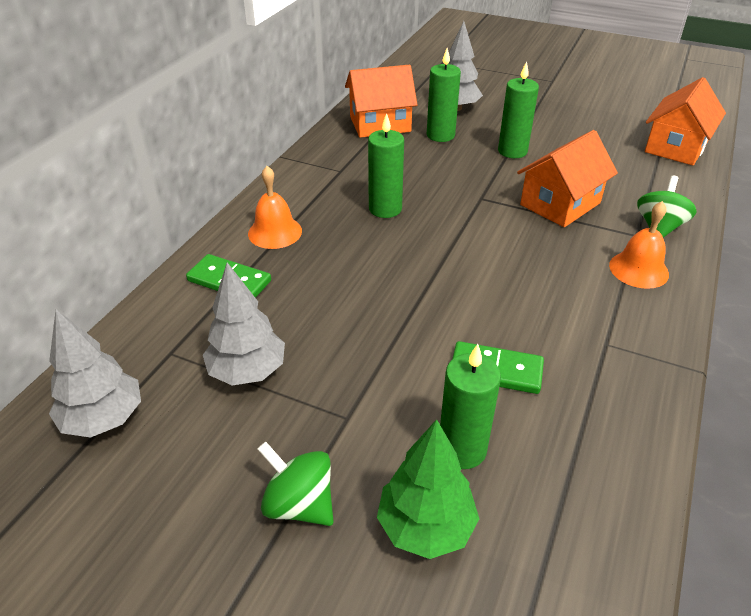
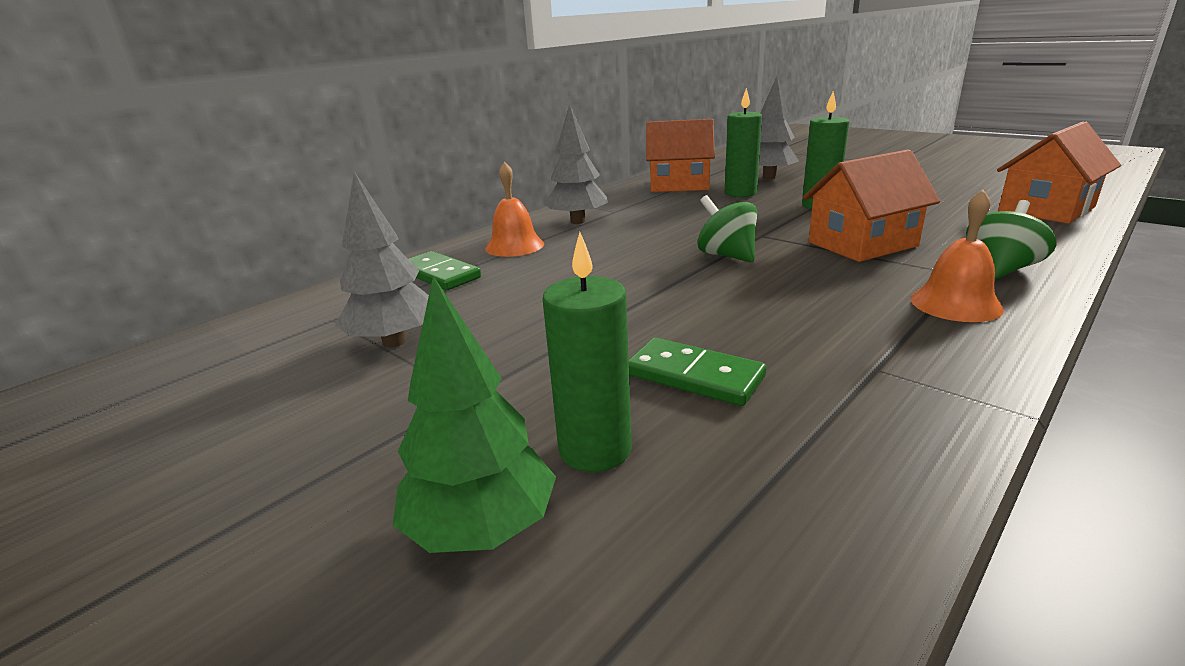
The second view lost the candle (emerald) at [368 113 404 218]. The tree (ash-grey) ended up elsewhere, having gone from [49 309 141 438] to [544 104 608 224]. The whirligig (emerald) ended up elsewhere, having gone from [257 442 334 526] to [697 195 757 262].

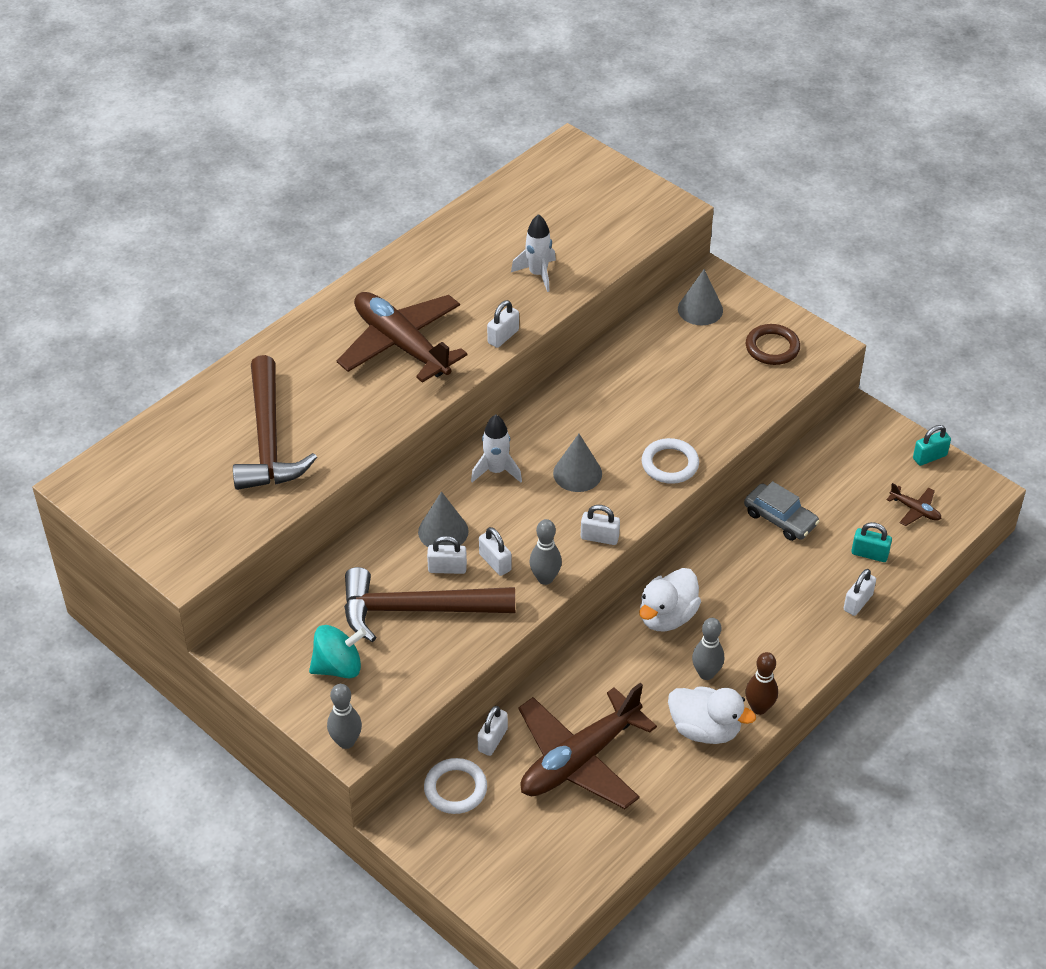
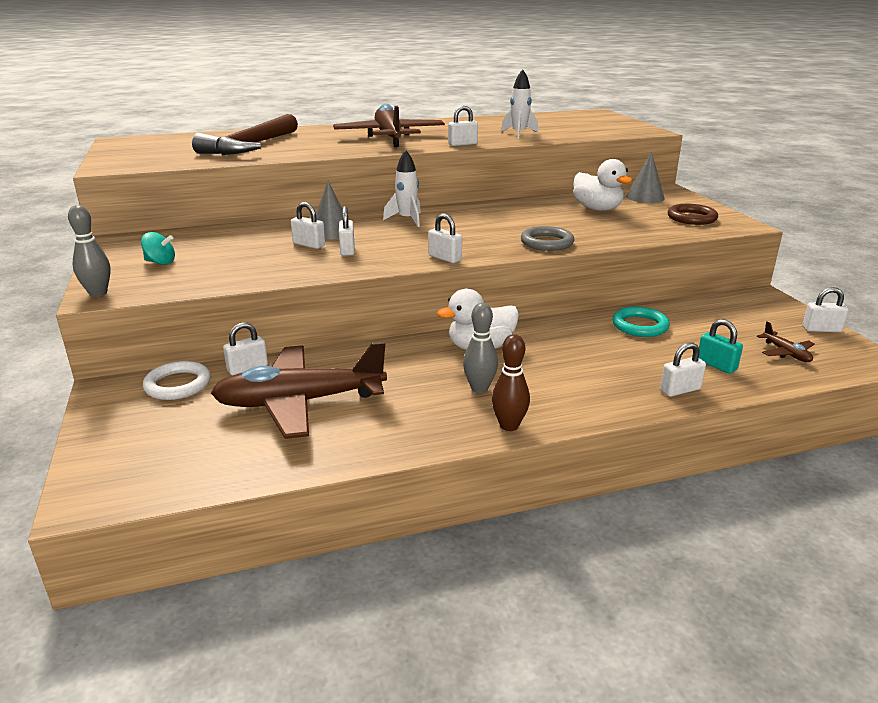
What was the small lock (turquoise) at [913 425 951 466] turned into the small lock (pure white) at [802 287 849 332]. The second view lost the solid cone (ash-grey) at [553 434 602 492]. What was the ring (pure white) at [642 438 699 484] turned into the ring (ash-grey) at [521 226 574 251]. Where the automobile (ash-grey) stood at [744 481 820 541], the ring (turquoise) came to stand at [612 307 670 337]. The second view lost the tenpin (ash-grey) at [529 519 562 585]. The second view lost the carpenter's hammer (russet) at [344 567 515 642]. The size of the whirligig (turquoise) at [309 625 367 678] changed by a factor of 0.66. The rubber duck (pure white) ended up elsewhere, having gone from [668 686 756 744] to [573 159 632 211].

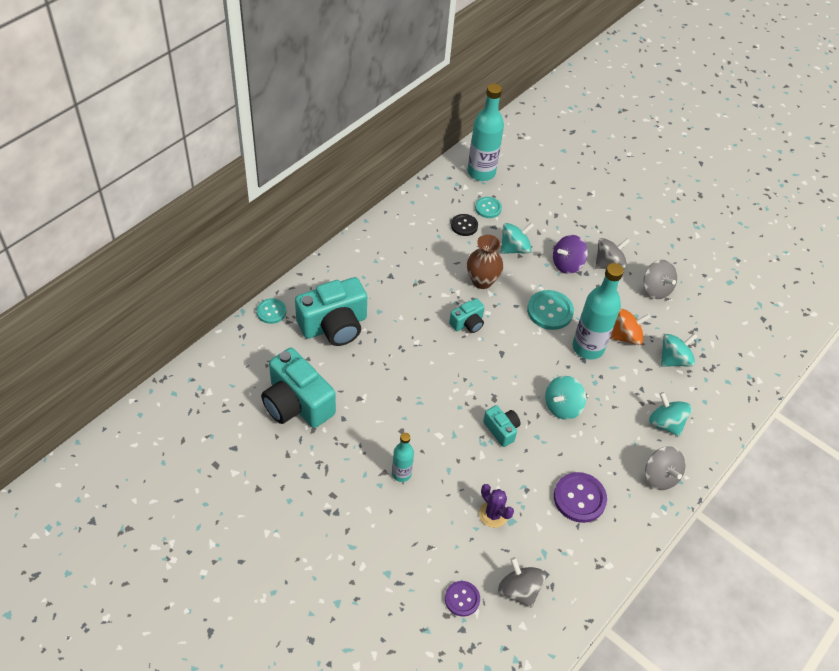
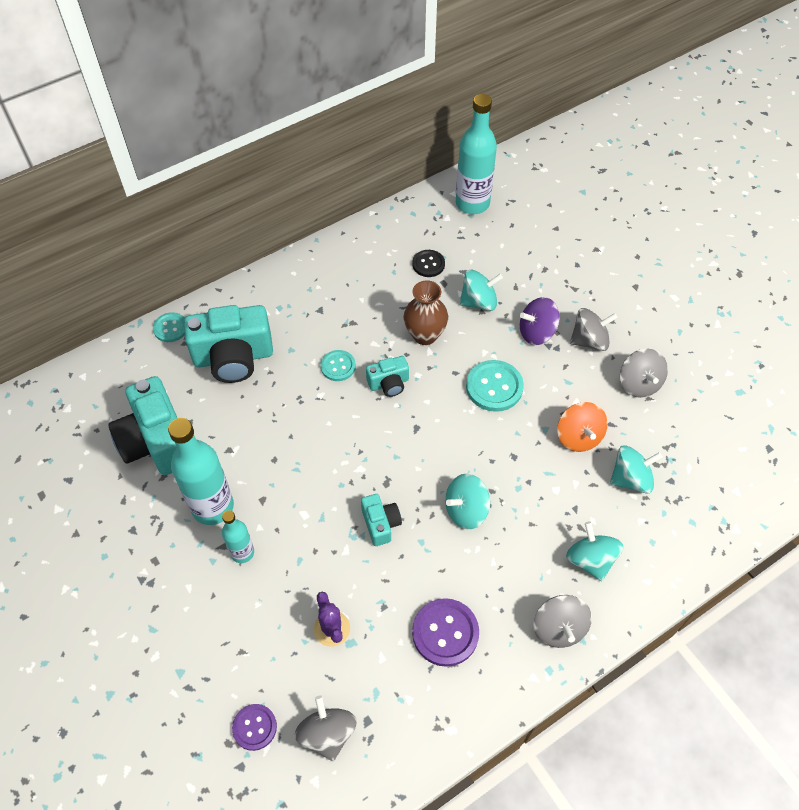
The sewing button (turquoise) ended up elsewhere, having gone from [475 197 502 218] to [320 350 356 381]. The drink bottle (turquoise) ended up elsewhere, having gone from [573 263 624 360] to [168 418 234 525]. The whirligig (bright orange) at [610 309 651 345] ended up facing another way, 75 degrees clockwise from before.

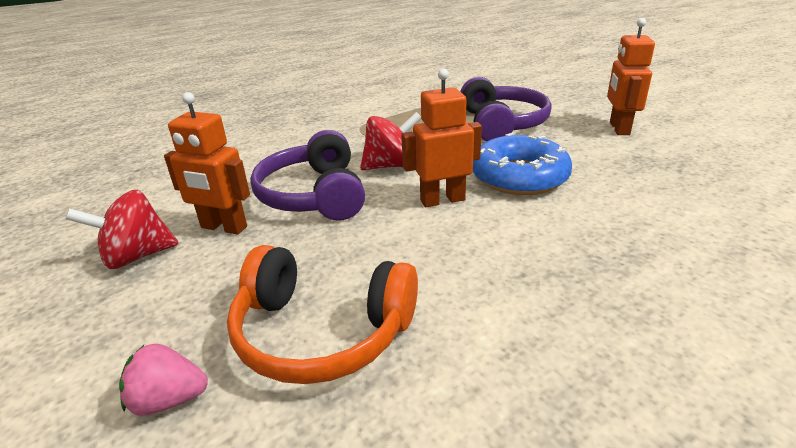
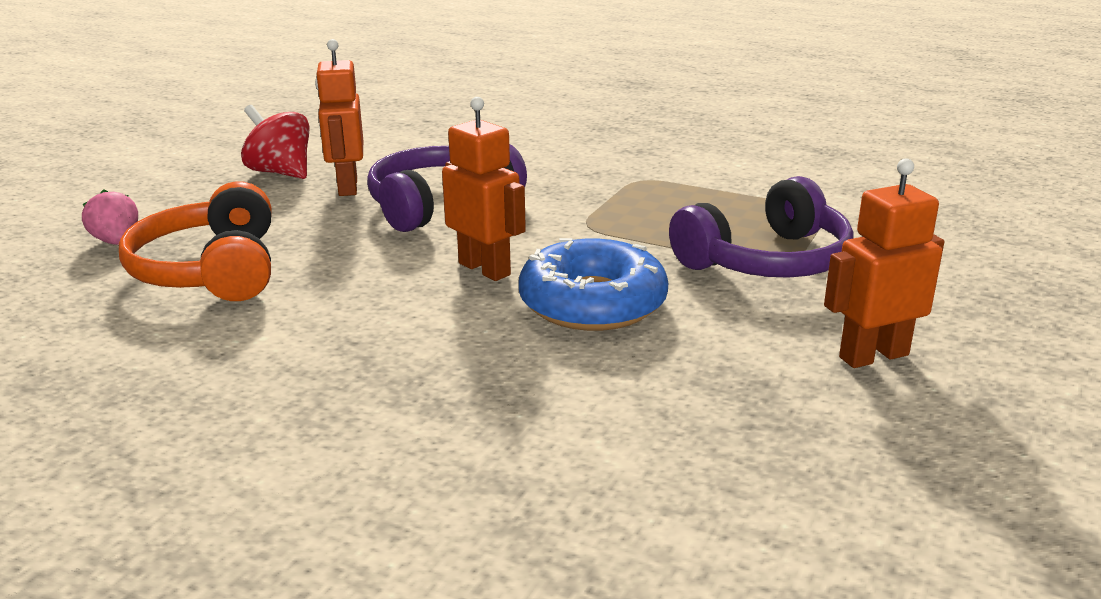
The second view lost the whirligig (scarlet) at [360 112 421 170].

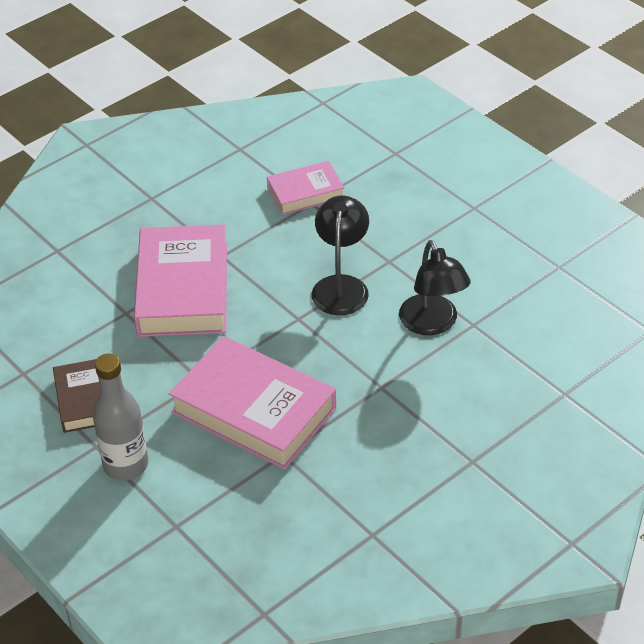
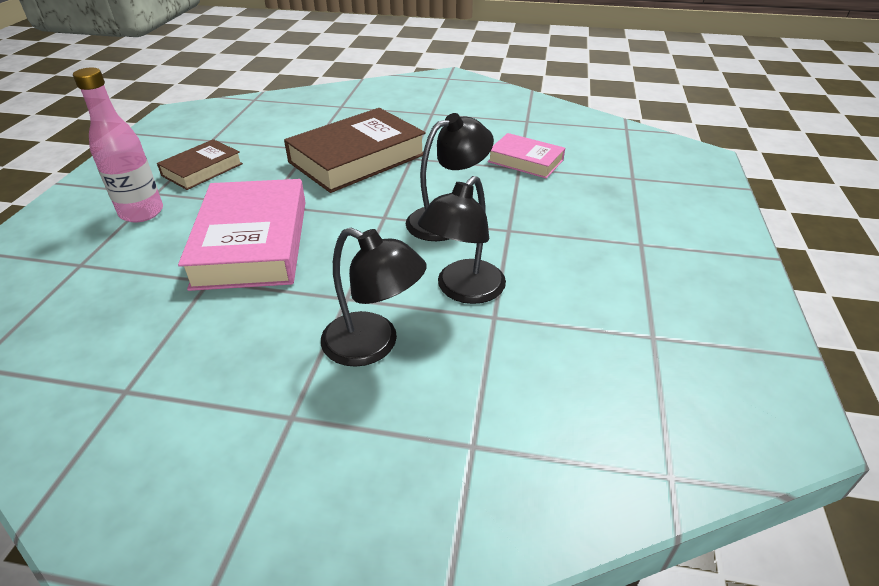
What was the hardcover (rosy) at [134 224 227 337] turned into the hardcover (russet) at [284 108 426 193]. What was the drink bottle (ash-grey) at [93 354 148 481] turned into the drink bottle (rosy) at [73 68 163 222]. The second view gained the lamp (black) at [321 228 427 367].

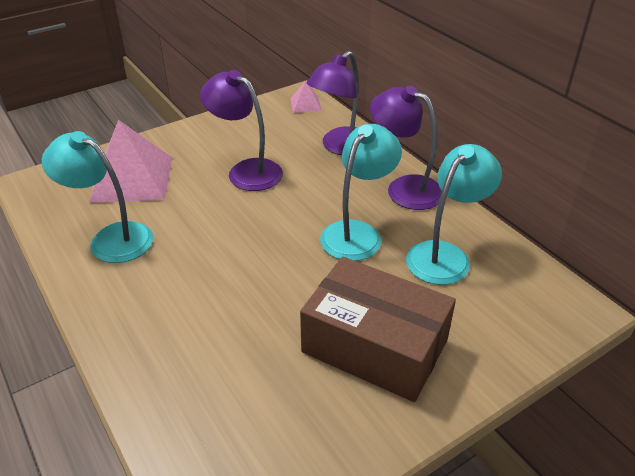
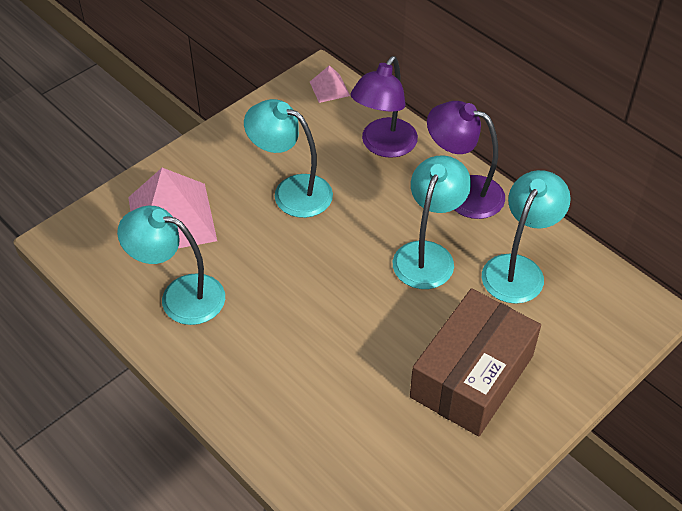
What was the lamp (royal purple) at [200 70 283 191] turned into the lamp (turquoise) at [244 99 333 218]. The package (russet) at [300 257 456 402] ended up facing another way, 75 degrees counterclockwise from before.

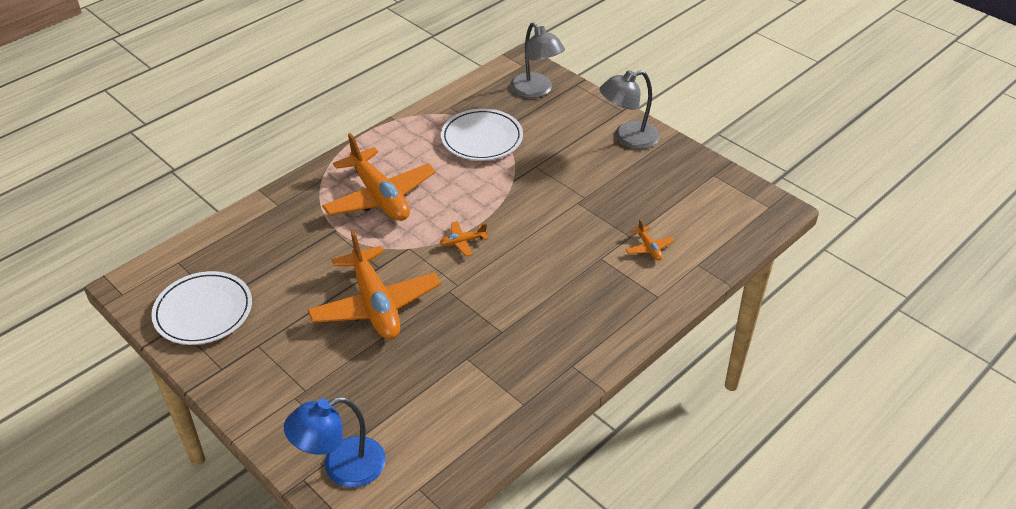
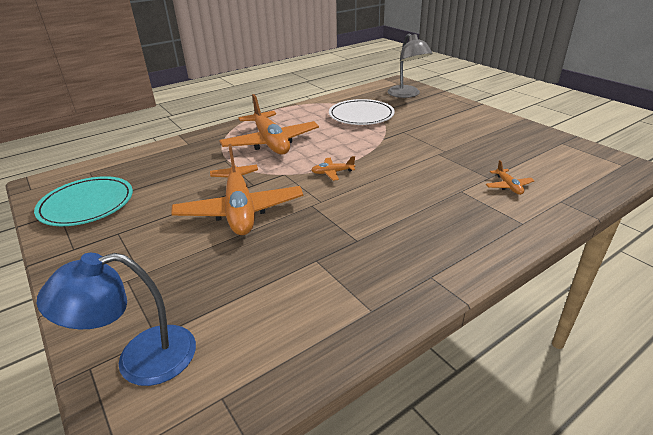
The second view lost the lamp (ash-grey) at [600 70 660 149]. What was the dinner plate (pure white) at [151 271 252 345] turned into the dinner plate (turquoise) at [34 176 133 226].

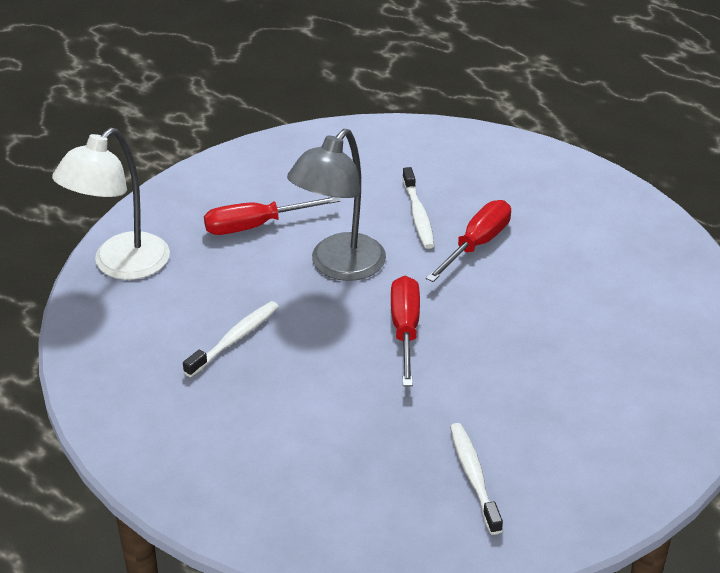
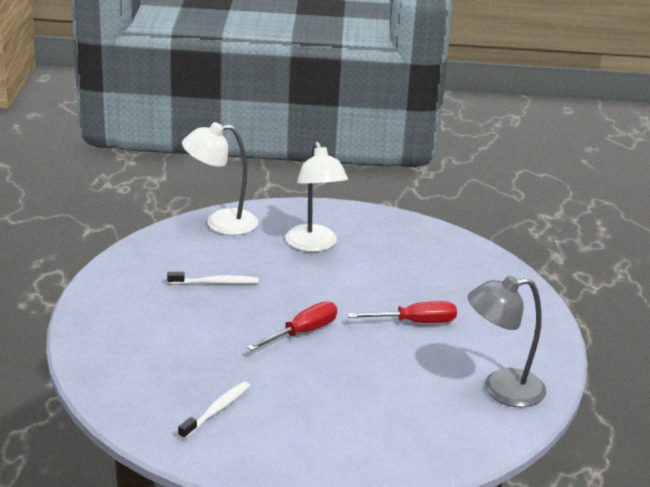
The lamp (ash-grey) ended up elsewhere, having gone from [287 129 386 281] to [468 275 546 407]. The second view lost the tooth brush (pure white) at [402 167 434 249]. Where the hand screwdriver (scarlet) stood at [204 197 340 235], the lamp (pure white) came to stand at [285 142 348 252].

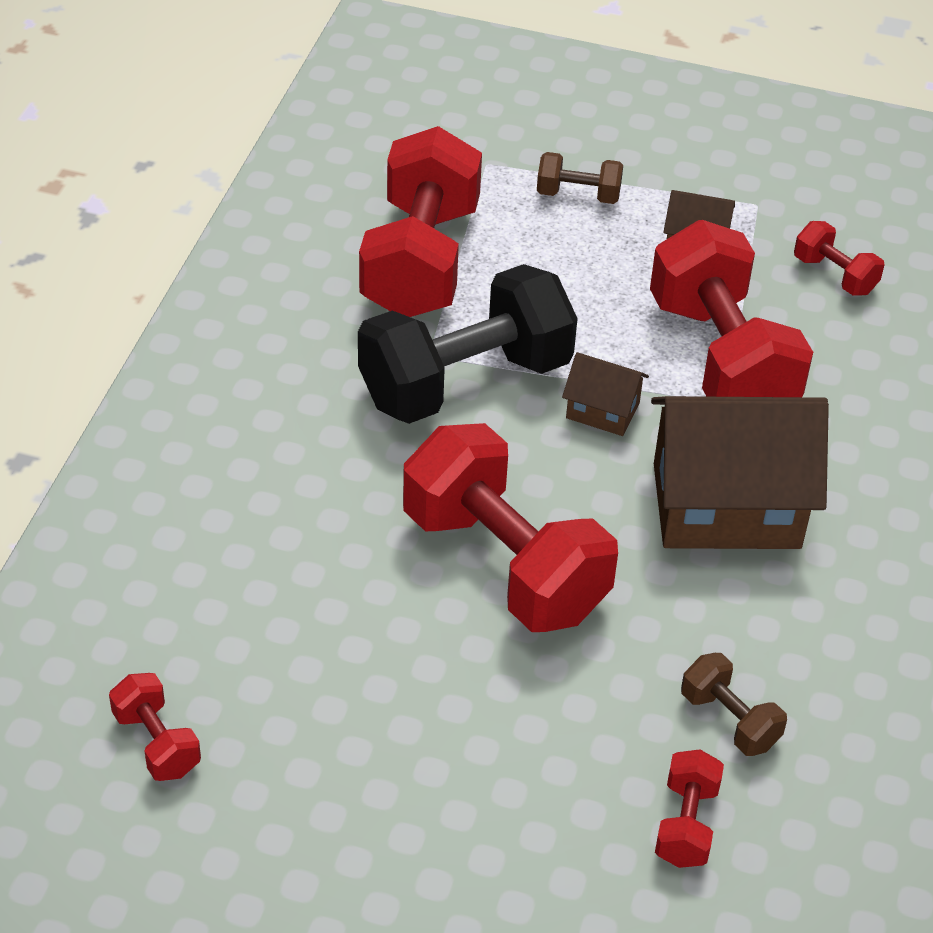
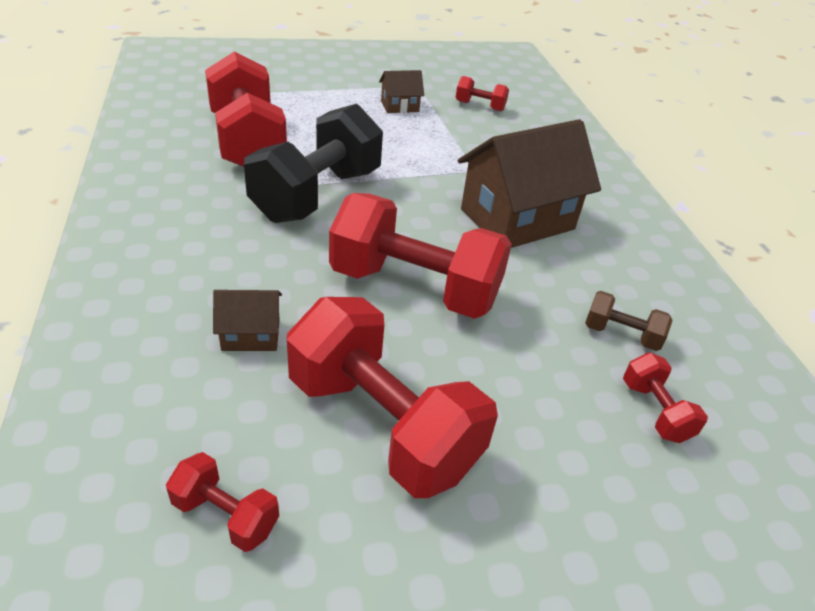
The second view lost the dumbbell (russet) at [537 152 623 204]. The dumbbell (scarlet) ended up elsewhere, having gone from [650 220 813 397] to [287 297 498 498]. The cottage (russet) ended up elsewhere, having gone from [562 352 649 436] to [213 290 282 351].

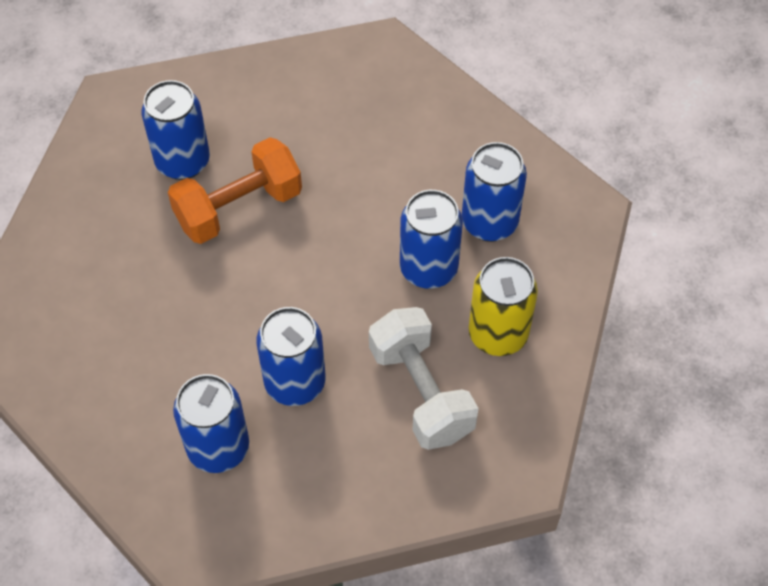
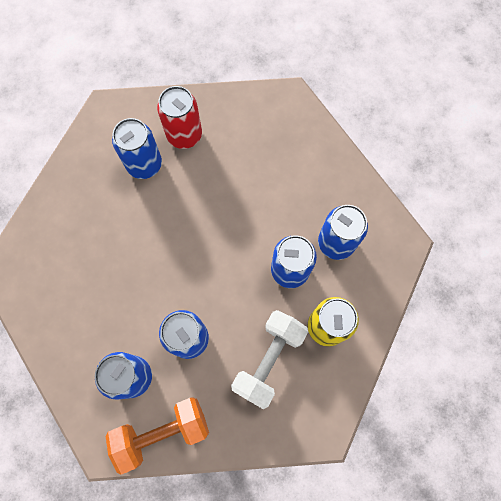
The dumbbell (bright orange) ended up elsewhere, having gone from [168 137 302 244] to [106 397 209 475]. The dumbbell (pure white) at [369 307 479 450] ended up facing another way, 45 degrees clockwise from before. The second view gained the tin (scarlet) at [157 86 202 149].

